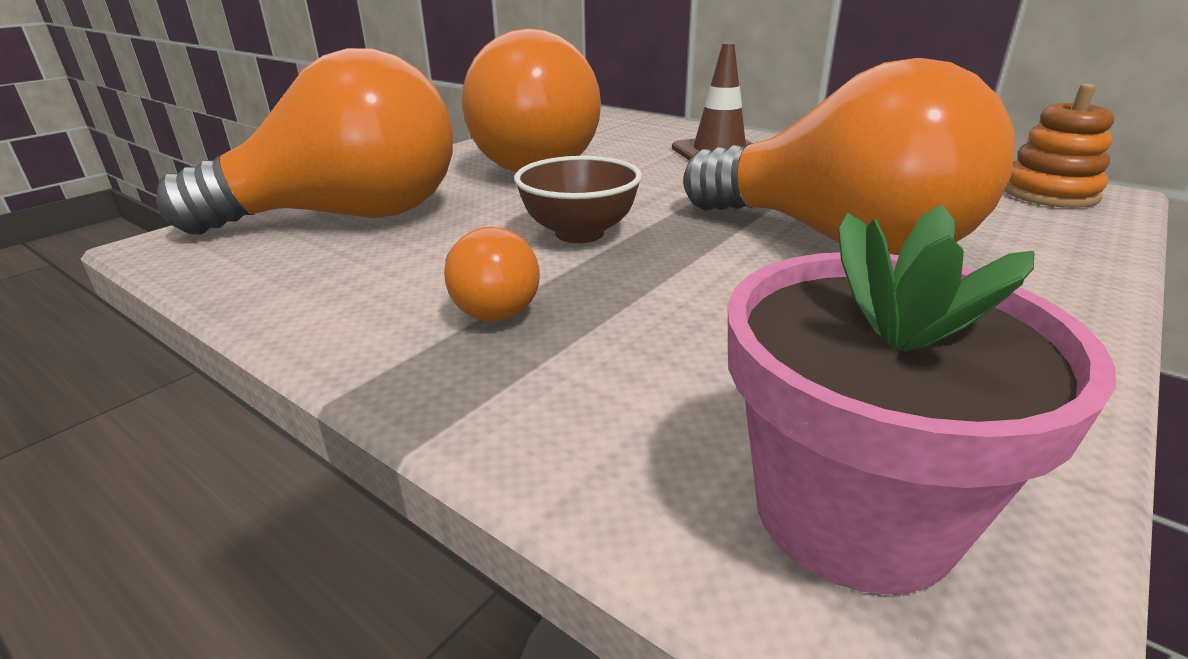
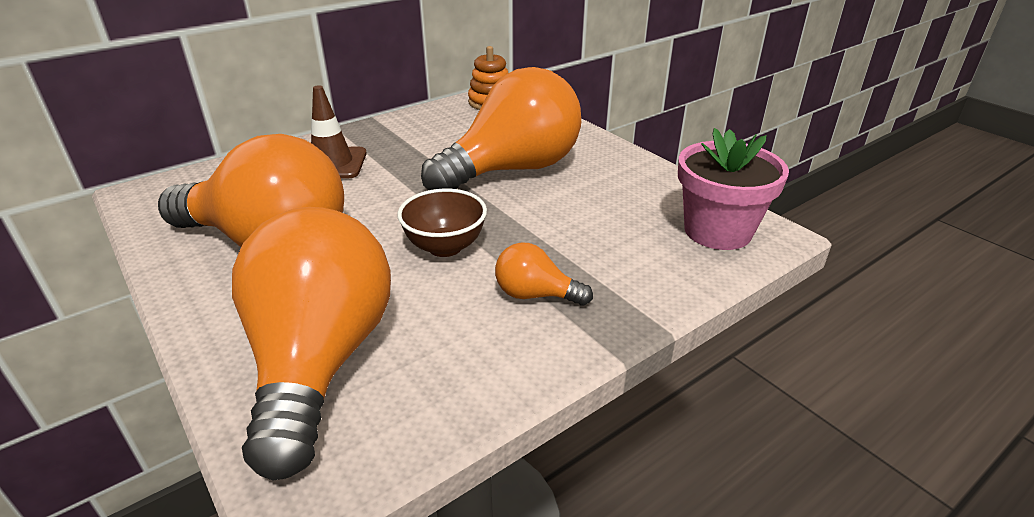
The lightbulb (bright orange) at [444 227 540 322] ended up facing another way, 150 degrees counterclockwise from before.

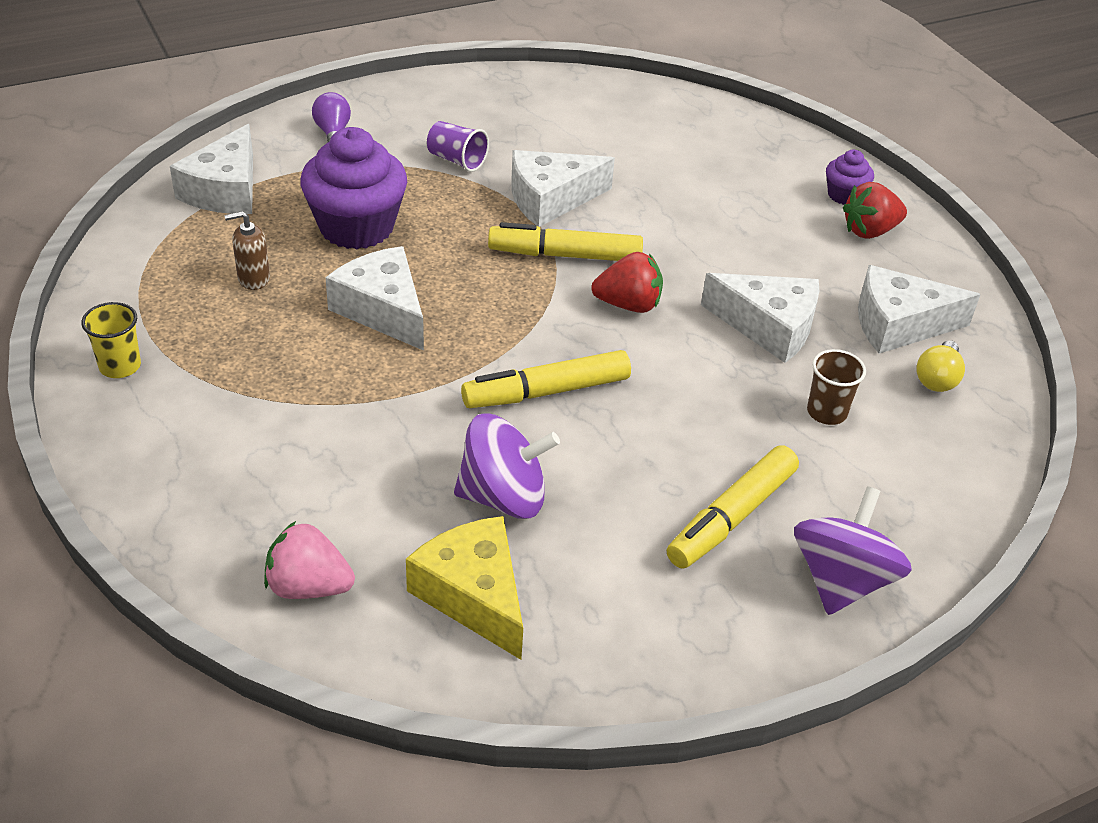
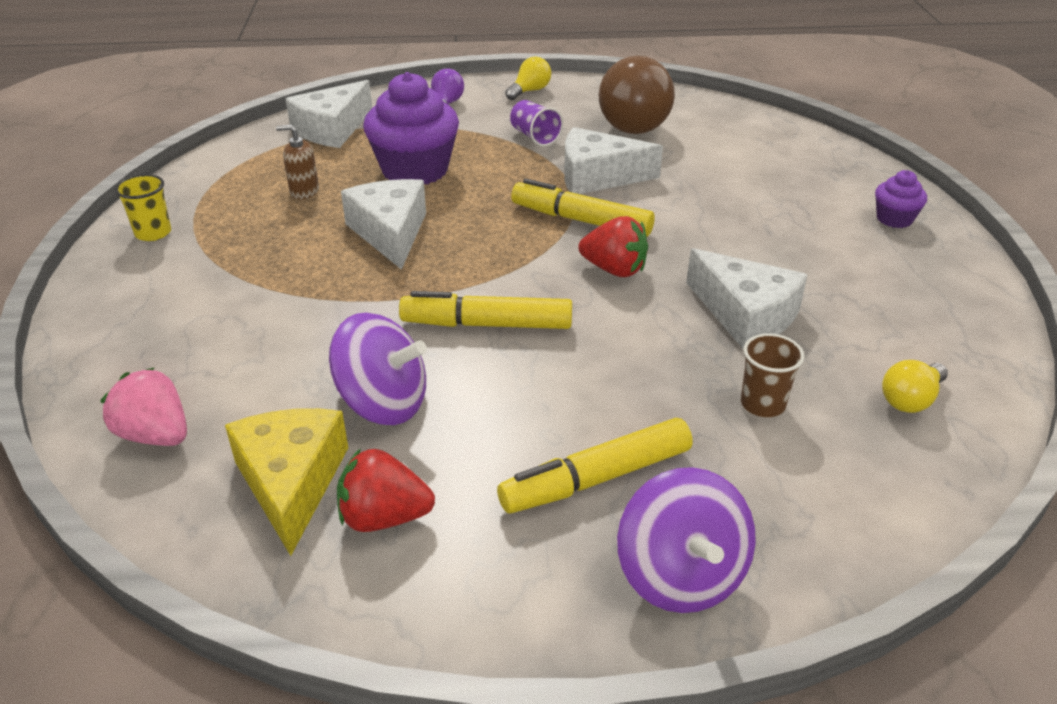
The strawberry (scarlet) ended up elsewhere, having gone from [843 182 907 239] to [337 448 435 532]. The second view lost the cheese wedge (pure white) at [858 265 981 354]. The whirligig (royal purple) at [794 486 912 615] ended up facing another way, 120 degrees clockwise from before. The second view gained the lightbulb (russet) at [599 56 675 134]. The second view gained the lightbulb (bright yellow) at [505 57 551 100].

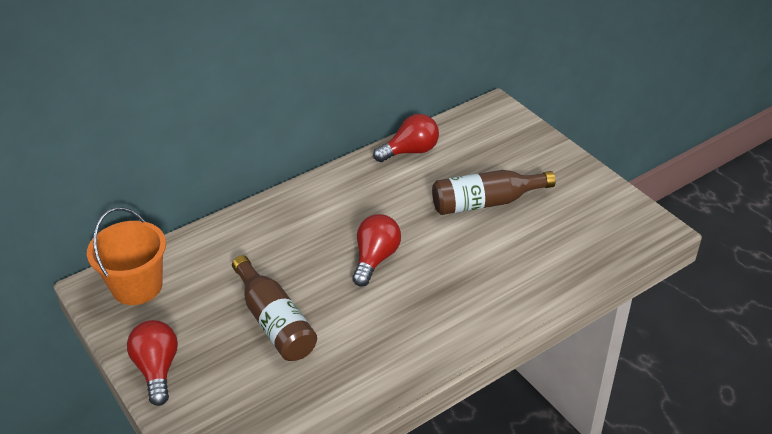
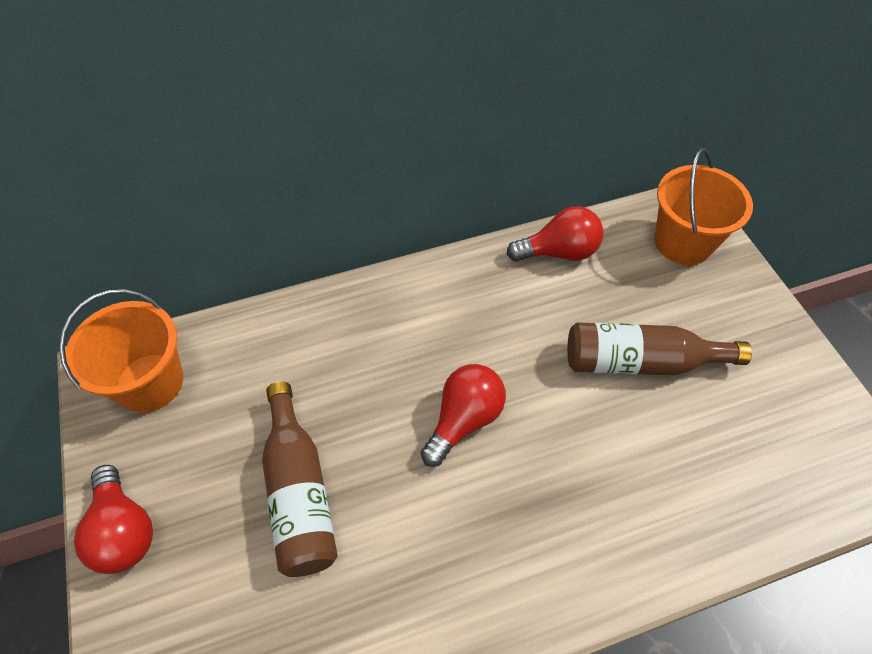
The lightbulb (scarlet) at [127 320 178 406] ended up facing another way, 150 degrees clockwise from before. The second view gained the pail (bright orange) at [654 148 753 265].

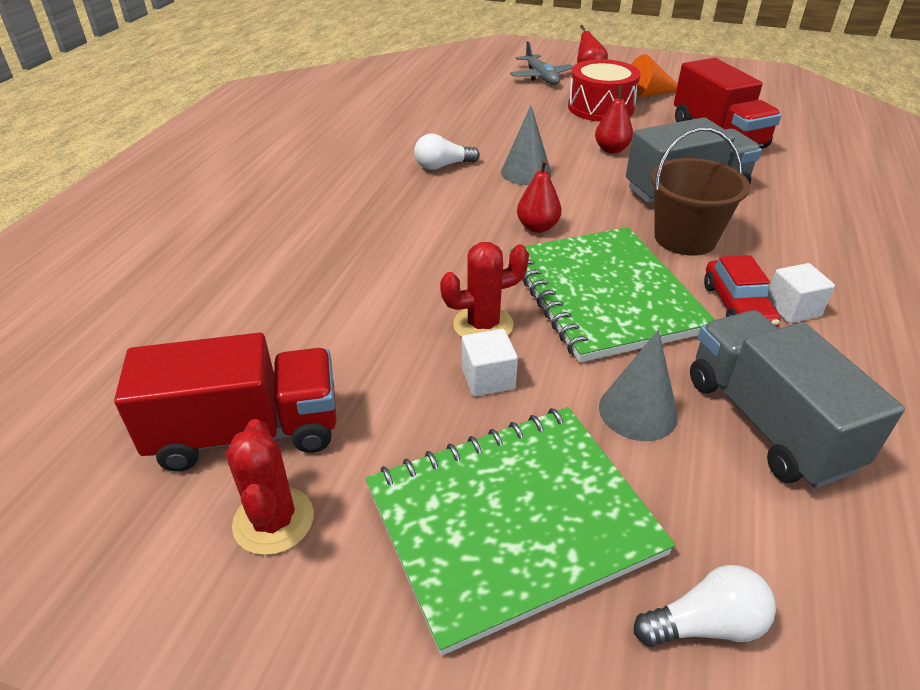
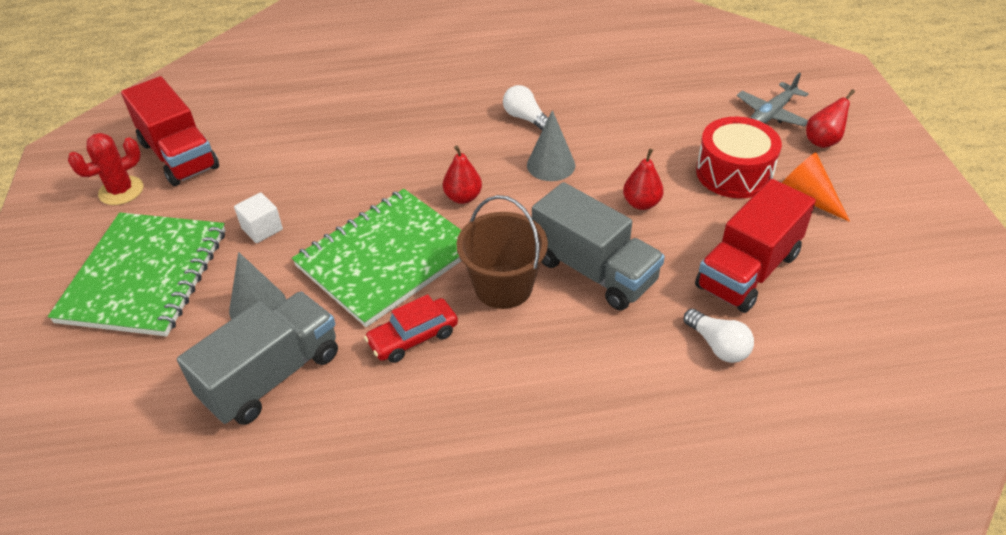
The second view lost the prickly plant (scarlet) at [440 242 529 337]. The second view lost the block (pure white) at [768 263 835 323]. The exercise book (emerald) at [365 407 675 656] ended up facing another way, 60 degrees clockwise from before. The lightbulb (pure white) ended up elsewhere, having gone from [634 565 776 647] to [683 309 754 363].

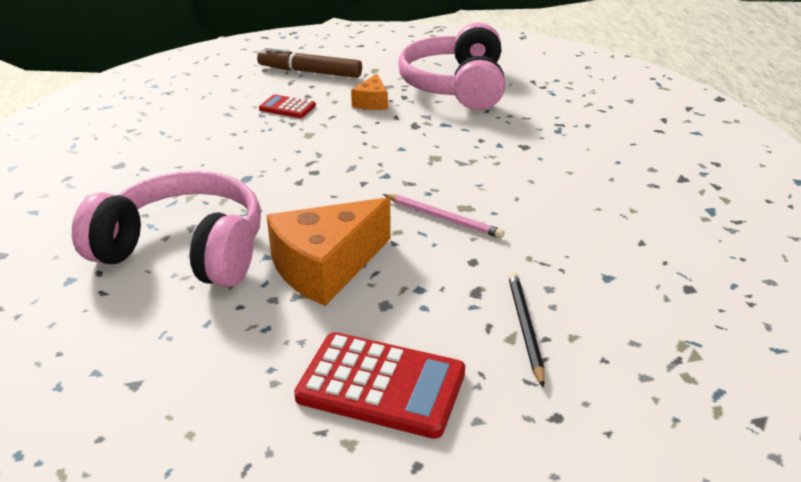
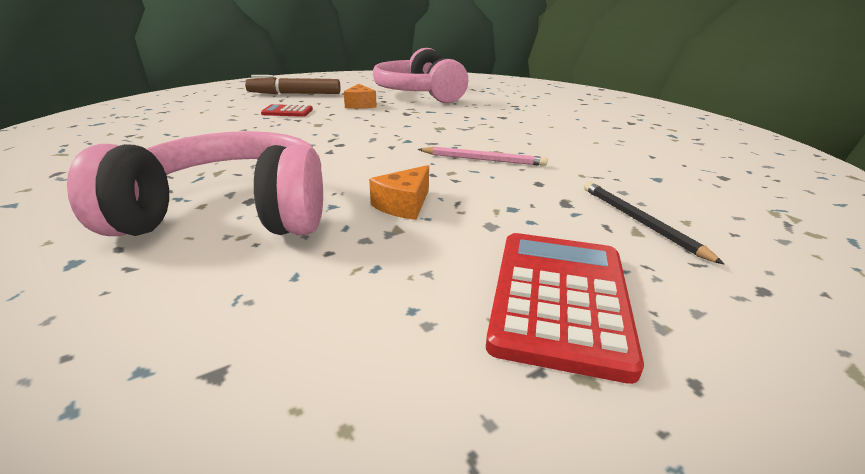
The size of the cheese wedge (bright orange) at [267 197 391 306] changed by a factor of 0.51. The calculator (scarlet) at [294 332 465 439] ended up facing another way, 75 degrees counterclockwise from before.

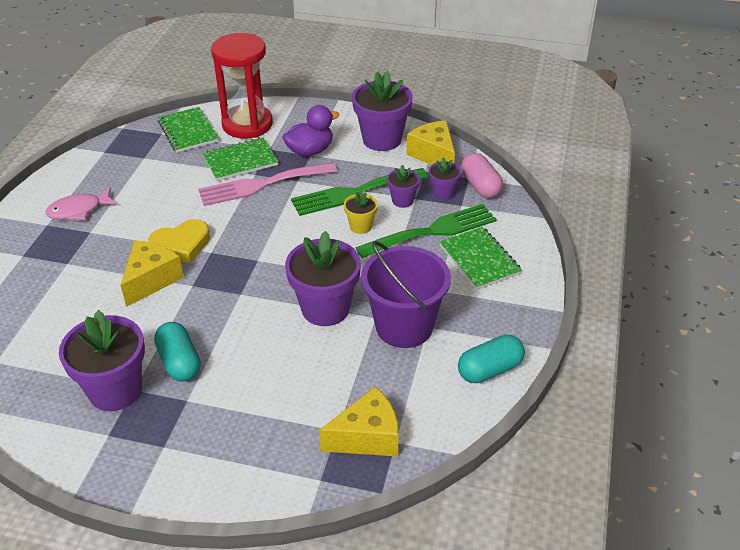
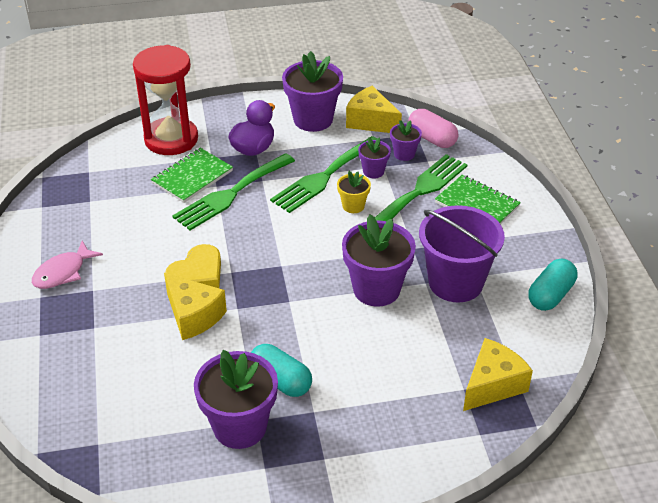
The second view lost the exercise book (emerald) at [158 107 219 153]. What was the table fork (rosy) at [198 162 337 206] turned into the table fork (emerald) at [172 153 295 231]. The cheese wedge (bright yellow) at [121 241 184 307] ended up facing another way, 135 degrees clockwise from before.

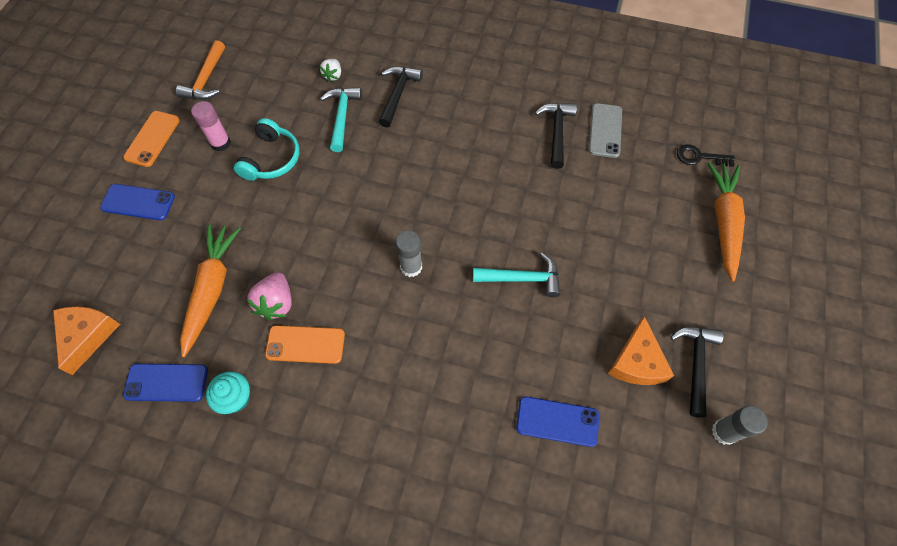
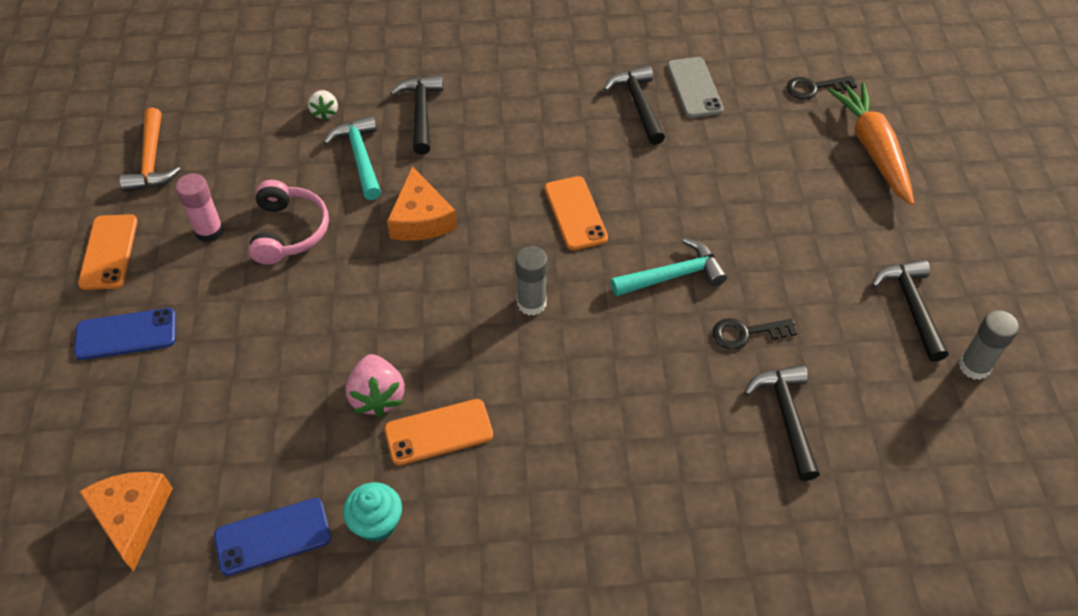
What was the headphones (turquoise) at [234 118 299 181] turned into the headphones (rosy) at [249 180 329 265]. The second view lost the carrot (bright orange) at [180 224 241 357]. The cheese wedge (bright orange) ended up elsewhere, having gone from [608 316 674 385] to [387 166 457 241]. Where the smartphone (royal blue) stood at [516 396 599 447], the carpenter's hammer (black) came to stand at [745 365 820 481]. The second view gained the smartphone (bright orange) at [545 176 608 250]. The second view gained the door key (black) at [713 318 797 350].

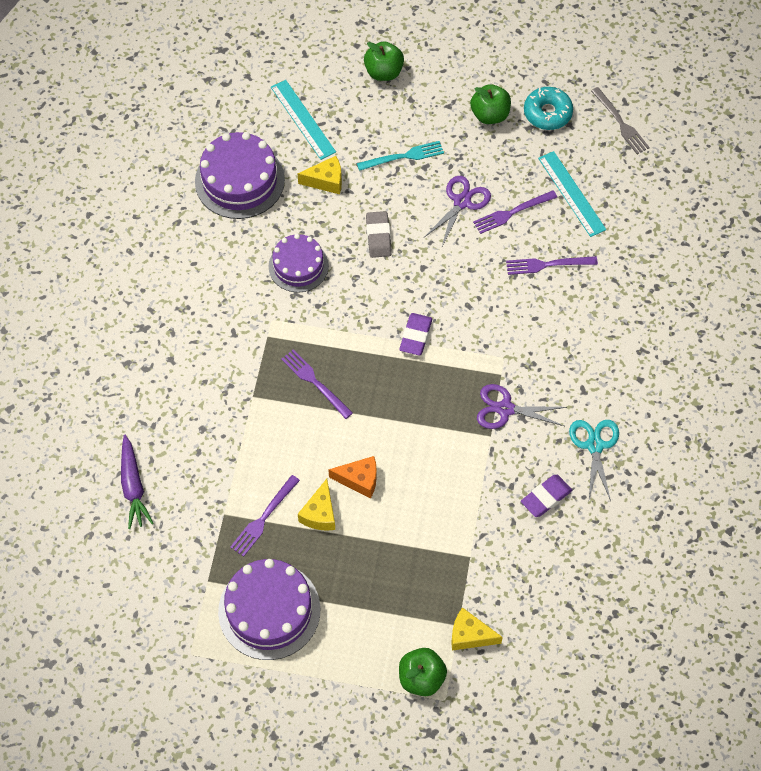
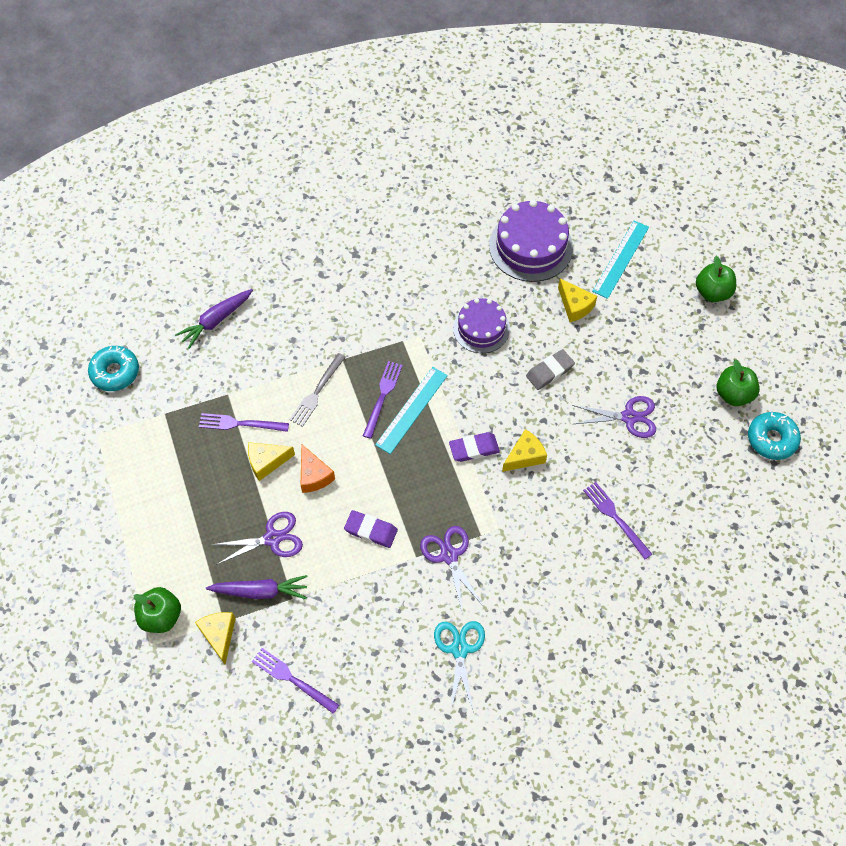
The table fork (ash-grey) ended up elsewhere, having gone from [591 87 650 154] to [289 353 346 427]. The second view lost the table fork (turquoise) at [357 141 444 171]. The measuring stick (turquoise) ended up elsewhere, having gone from [538 151 606 237] to [375 367 448 454]. The table fork (royal purple) ended up elsewhere, having gone from [473 190 557 234] to [252 648 339 714]. The shears (turquoise) at [569 420 619 501] ended up facing another way, 60 degrees counterclockwise from before. The gum eraser (royal purple) ended up elsewhere, having gone from [521 475 572 517] to [344 510 398 548]. The second view lost the gateau (royal purple) at [218 559 320 660]. The second view gained the doughnut (turquoise) at [88 346 139 391]. The second view gained the cheese wedge (bright yellow) at [502 429 547 472]. The second view gained the shears (royal purple) at [211 512 303 565]. The second view gained the carrot (royal purple) at [206 575 307 599].

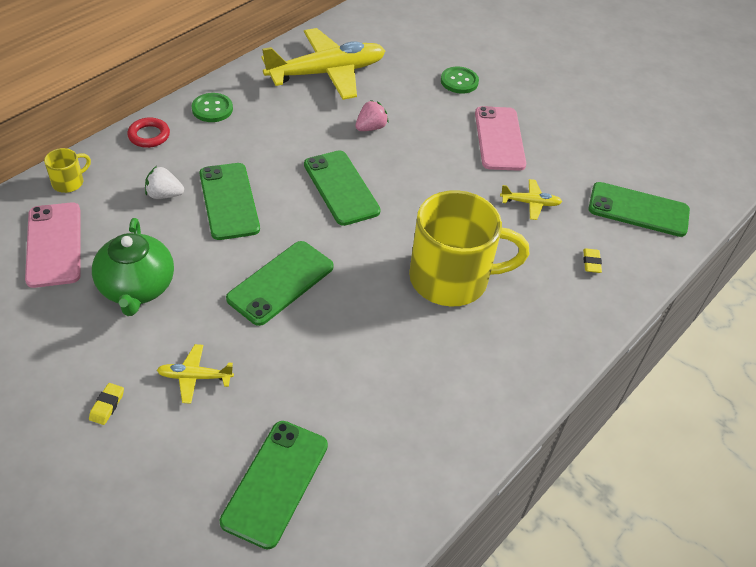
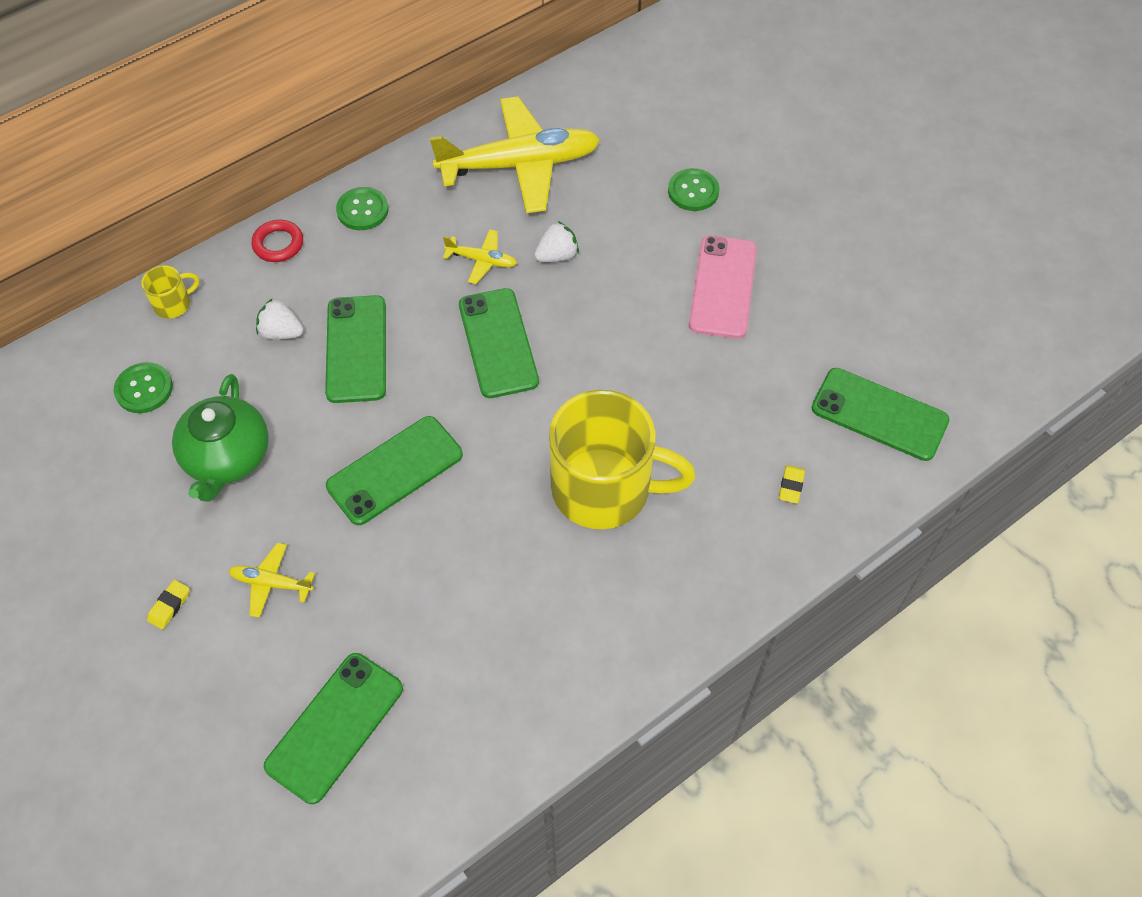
What was the strawberry (rosy) at [355 100 389 131] turned into the strawberry (pure white) at [534 221 579 262]. The plane (bright yellow) ended up elsewhere, having gone from [500 179 562 220] to [443 229 517 284]. Where the smartphone (rosy) stood at [25 203 81 288], the sewing button (emerald) came to stand at [114 362 173 413].

